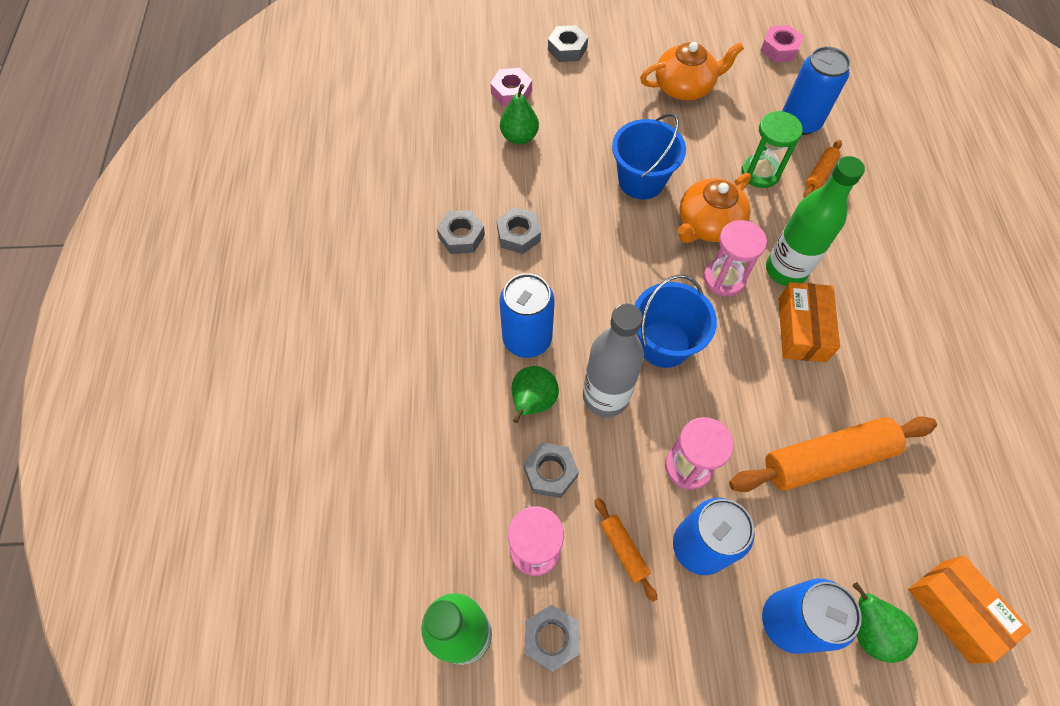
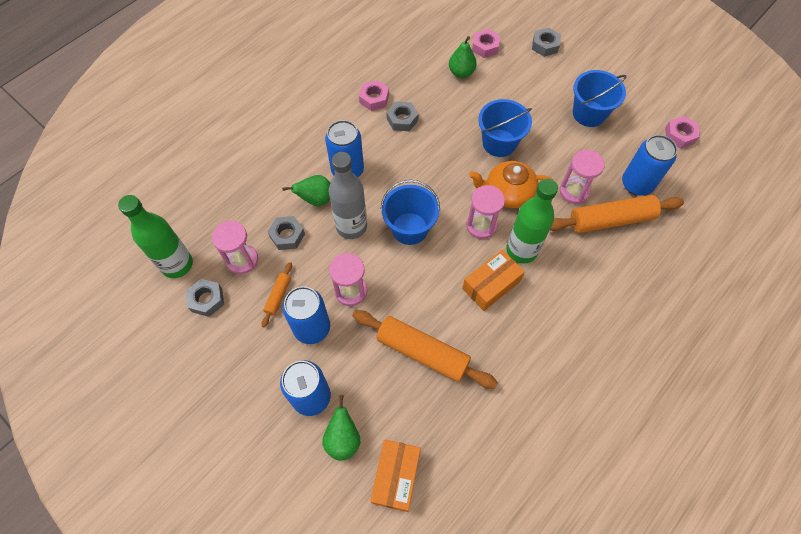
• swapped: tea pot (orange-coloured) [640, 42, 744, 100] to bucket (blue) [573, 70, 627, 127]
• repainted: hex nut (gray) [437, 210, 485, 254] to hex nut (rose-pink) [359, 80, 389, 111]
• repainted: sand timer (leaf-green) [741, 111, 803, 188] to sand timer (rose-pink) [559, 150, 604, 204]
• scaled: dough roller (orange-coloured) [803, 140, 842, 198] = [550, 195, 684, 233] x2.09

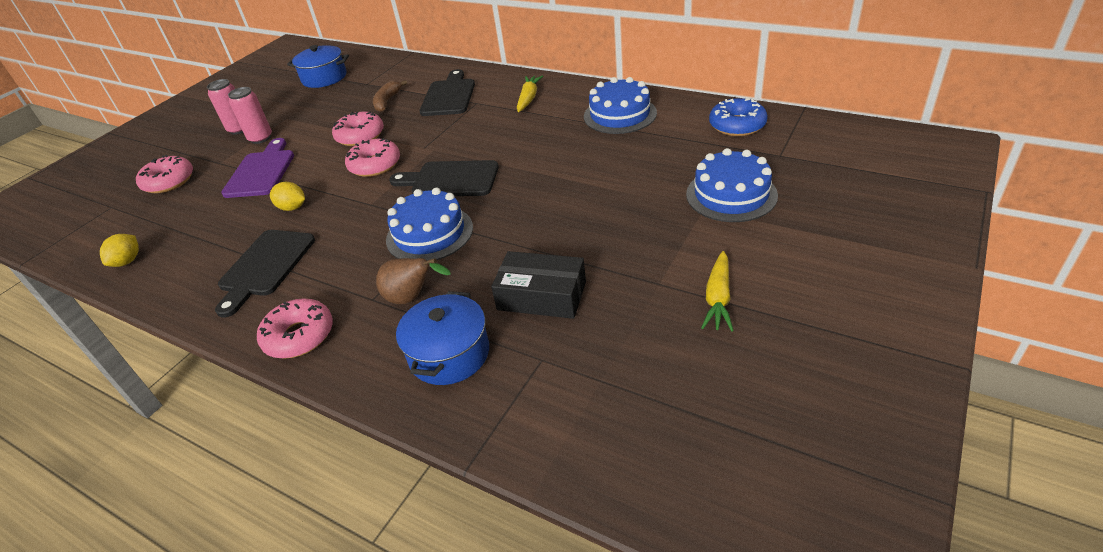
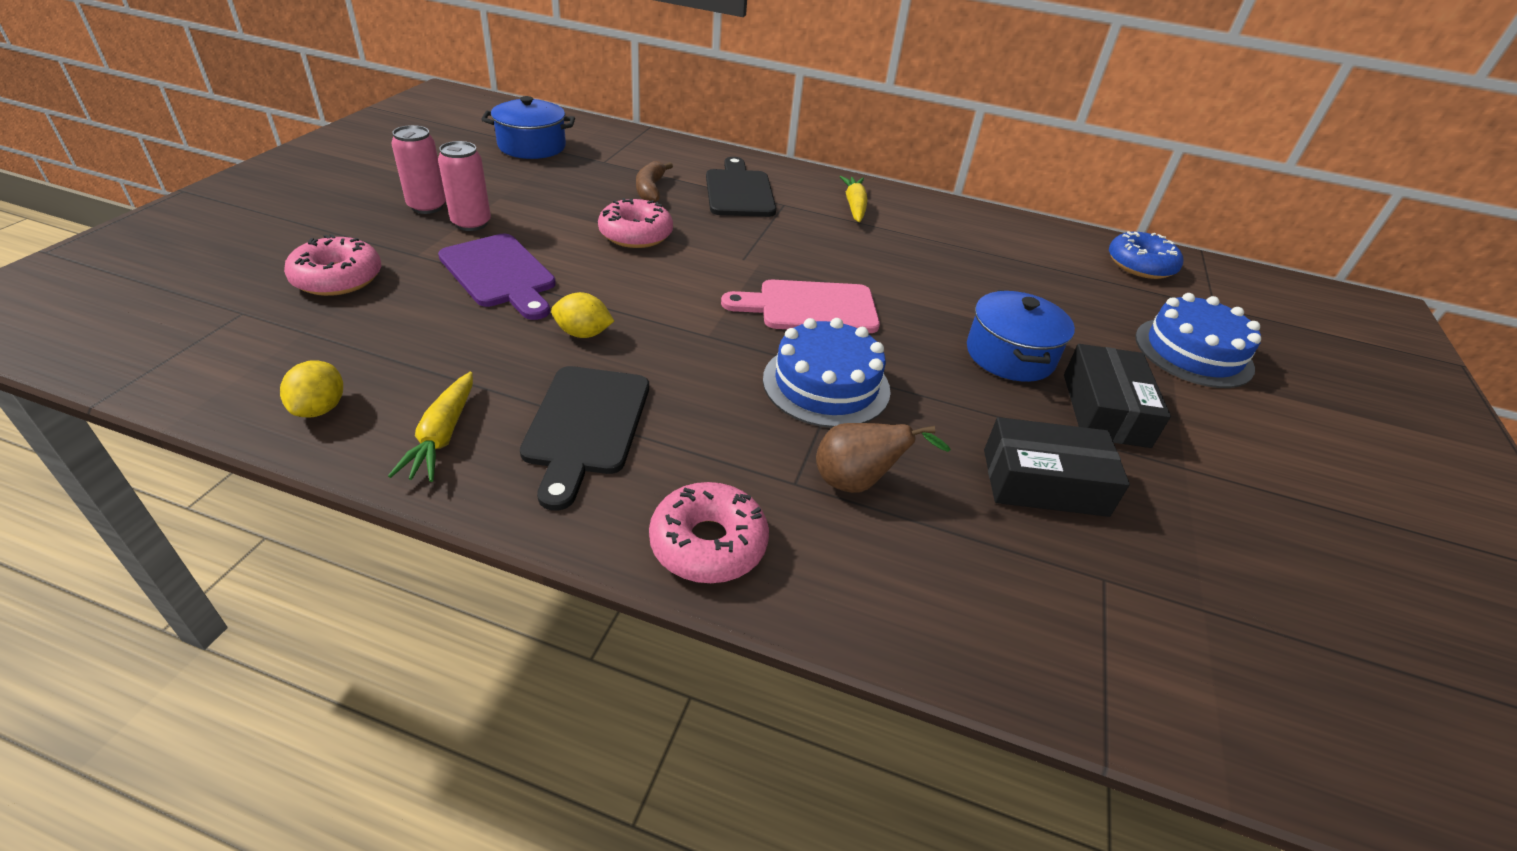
• gone: doughnut (rose-pink) [345, 138, 400, 177]
• gone: cake (blue) [584, 77, 657, 134]
• new: package (jet-black) [1064, 344, 1171, 448]
• shifted: stockpot (blue) [396, 291, 489, 385] to [967, 290, 1075, 382]
• shifted: toy carrot (bright yellow) [701, 251, 734, 332] to [388, 372, 473, 482]
• repainted: bread board (jet-black) [389, 160, 499, 196] to bread board (rose-pink) [721, 280, 880, 333]
• rotated: bread board (royal purple) [221, 138, 294, 198] = [438, 234, 556, 320] 150 degrees clockwise

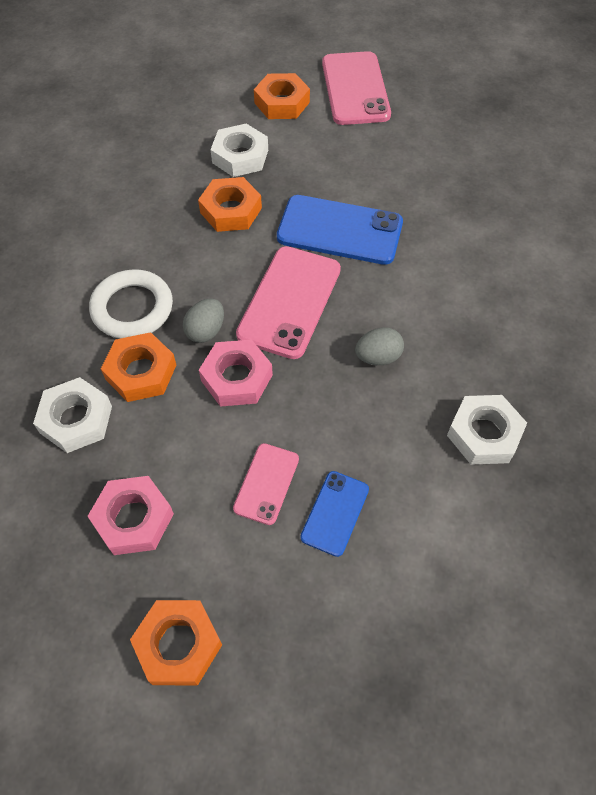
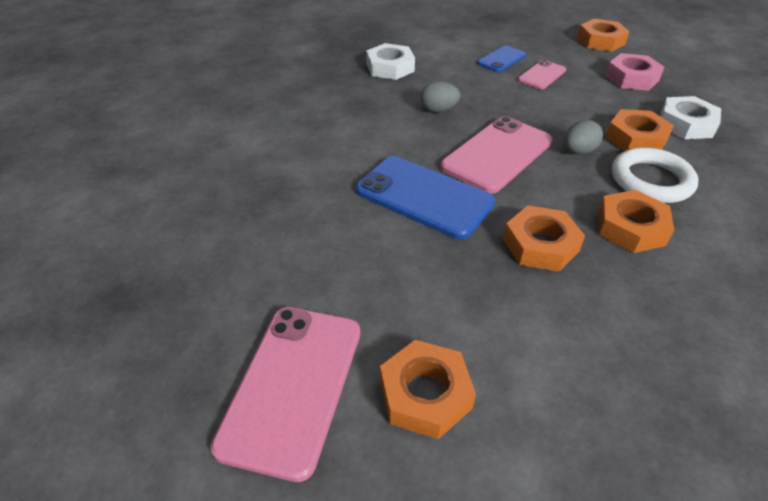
• gone: hex nut (rose-pink) [199, 340, 273, 407]
• gone: hex nut (snow-white) [210, 124, 268, 177]
• new: hex nut (orange-coloured) [598, 190, 674, 253]

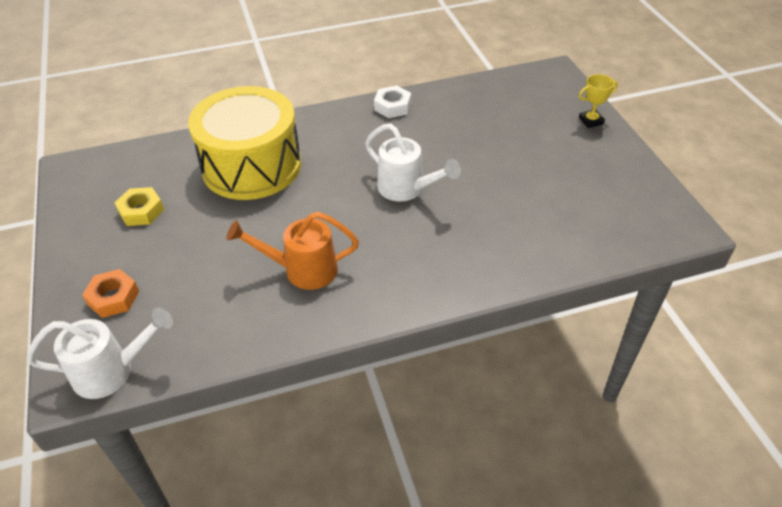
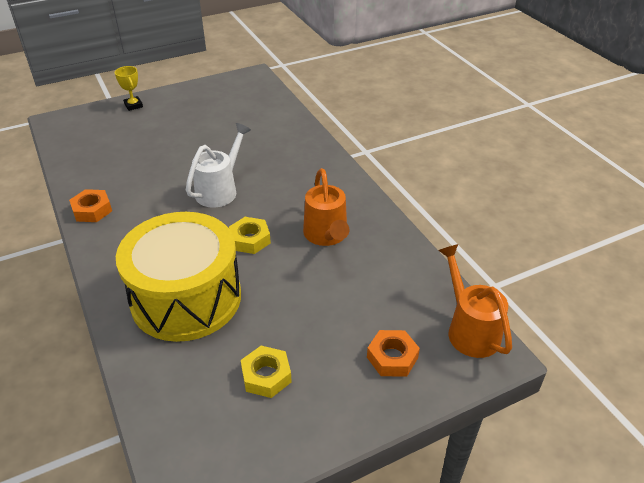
• new: hex nut (bright yellow) [229, 217, 271, 254]
• repainted: watering can (snow-white) [26, 308, 173, 399] to watering can (orange-coloured) [438, 244, 512, 358]
• repainted: hex nut (snow-white) [374, 86, 411, 118] to hex nut (orange-coloured) [69, 189, 112, 222]

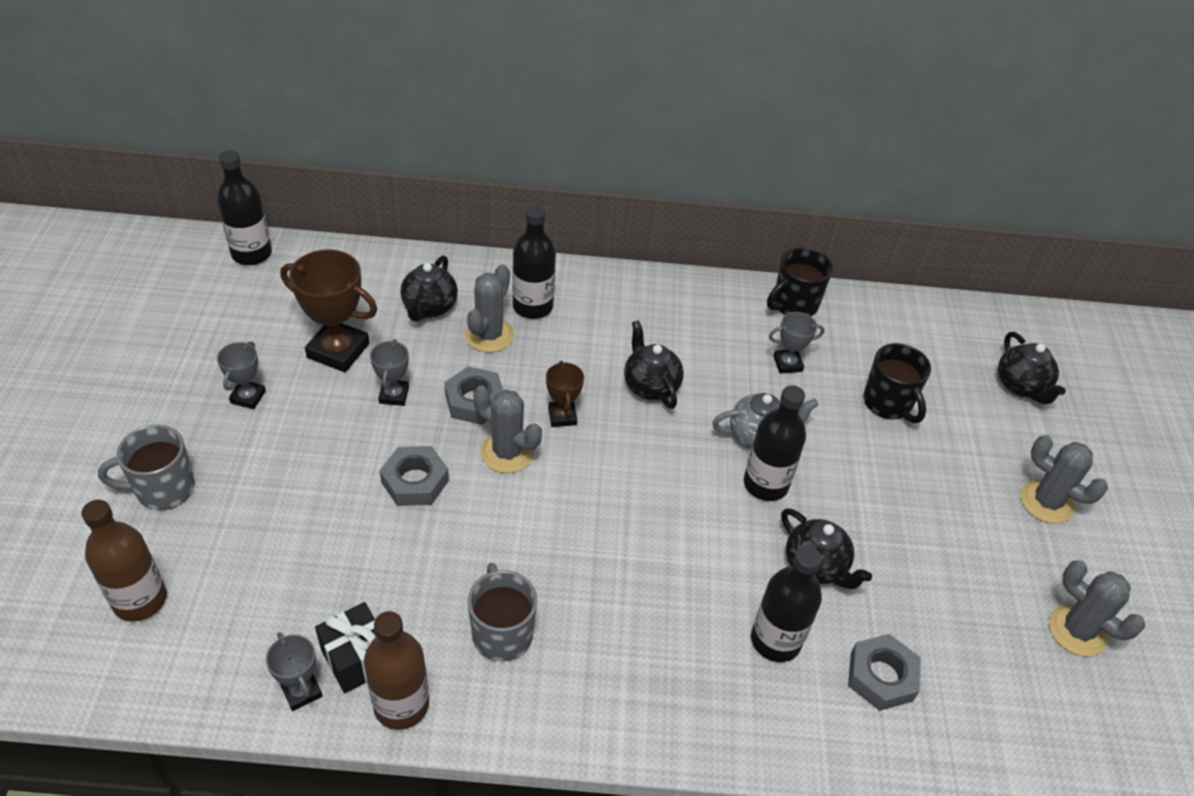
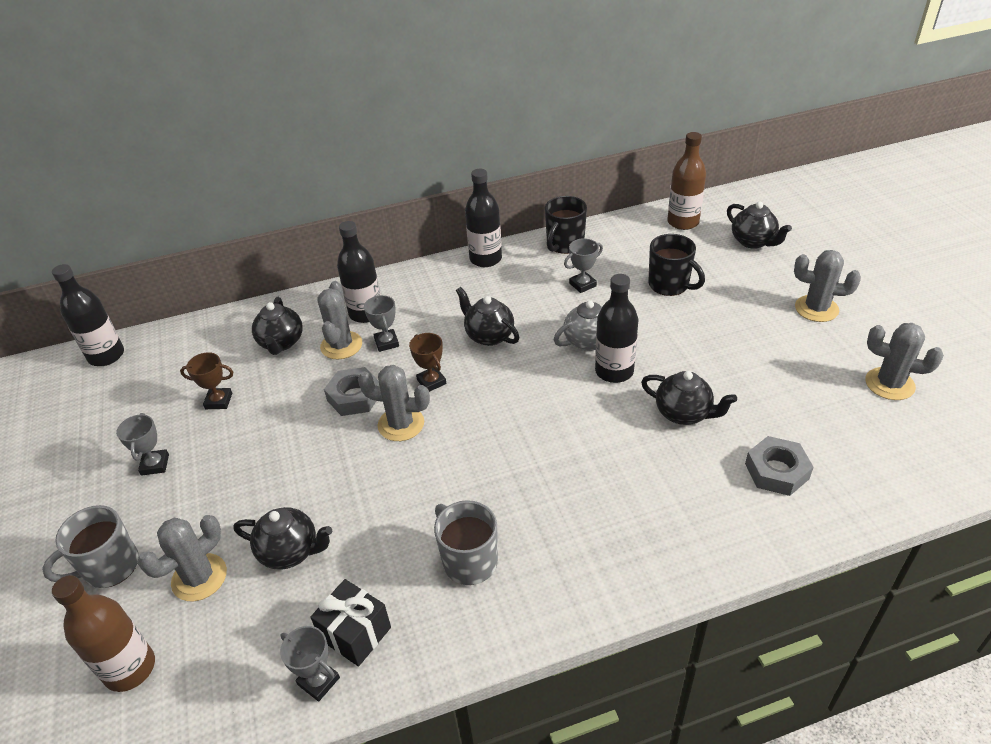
• gone: hex nut (gray) [380, 446, 449, 506]
• new: saguaro cactus (gray) [138, 515, 227, 601]
• new: tea pot (jet-black) [234, 507, 332, 570]
• shifted: bottle (dark brown) [364, 611, 429, 730] to [667, 132, 706, 230]
• shifted: prize cup (gray) [370, 339, 409, 406] to [364, 295, 399, 352]
• shifted: bottle (jet-black) [751, 546, 822, 662] to [465, 169, 502, 267]
• scaled: prize cup (dark brown) [281, 249, 377, 372] = [180, 352, 233, 409] x0.55

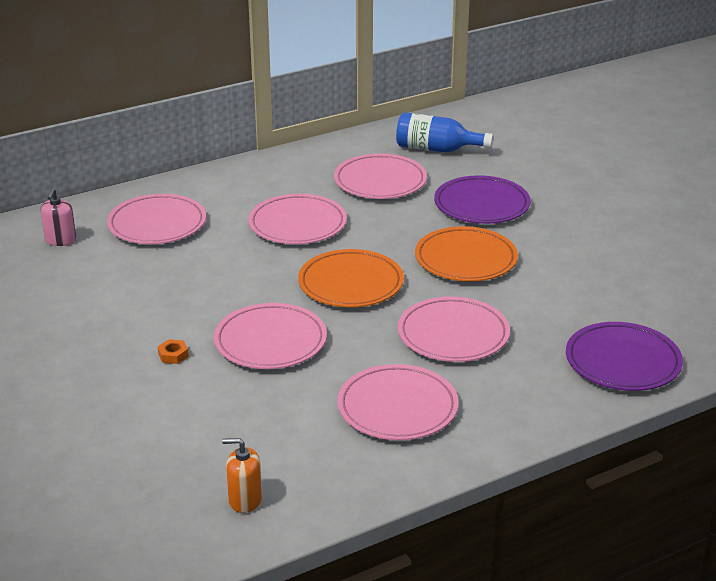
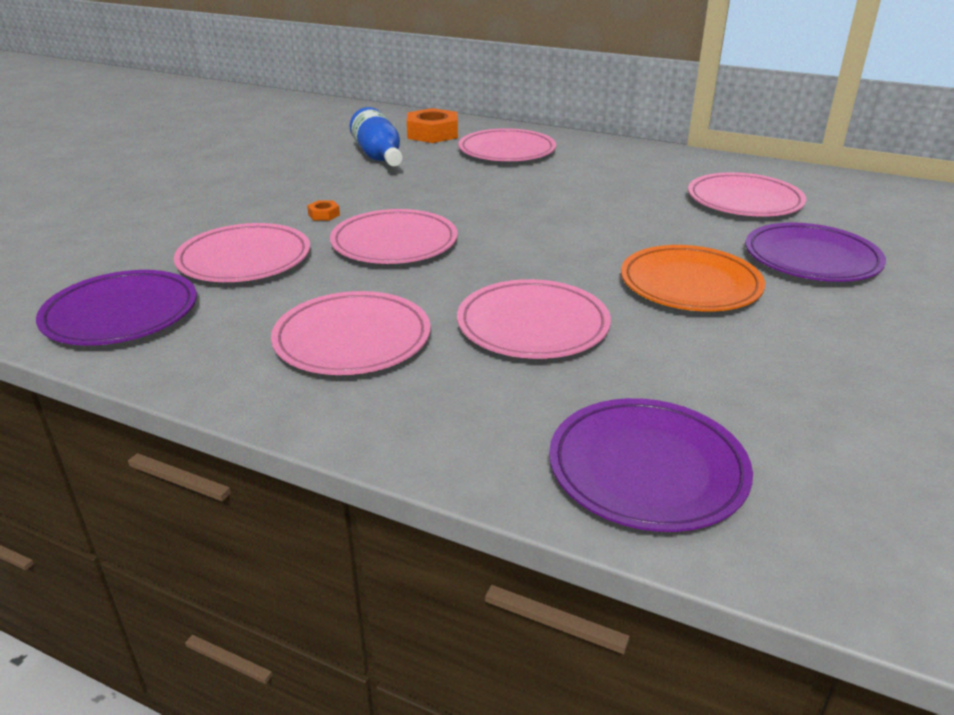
• gone: plate (orange-coloured) [298, 249, 404, 307]
• shifted: plate (rose-pink) [248, 194, 347, 244] to [174, 223, 310, 282]
• shifted: bottle (blue) [396, 112, 493, 153] to [350, 107, 403, 166]
• swapped: pump bottle (rose-pink) [41, 189, 76, 246] to hex nut (orange-coloured) [407, 108, 458, 143]
• swapped: pump bottle (orange-coloured) [222, 438, 262, 513] to plate (royal purple) [36, 270, 197, 346]

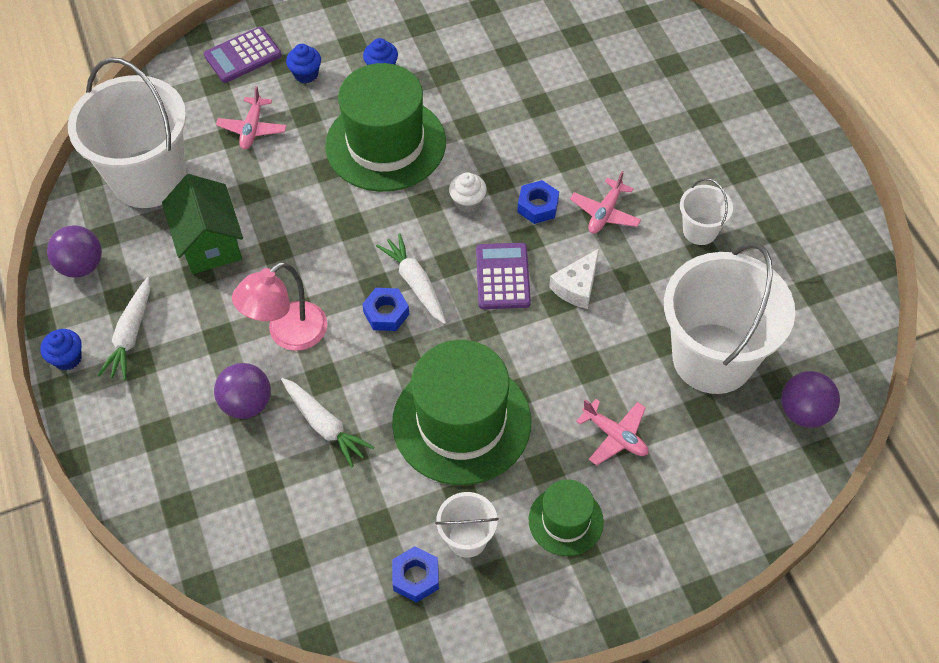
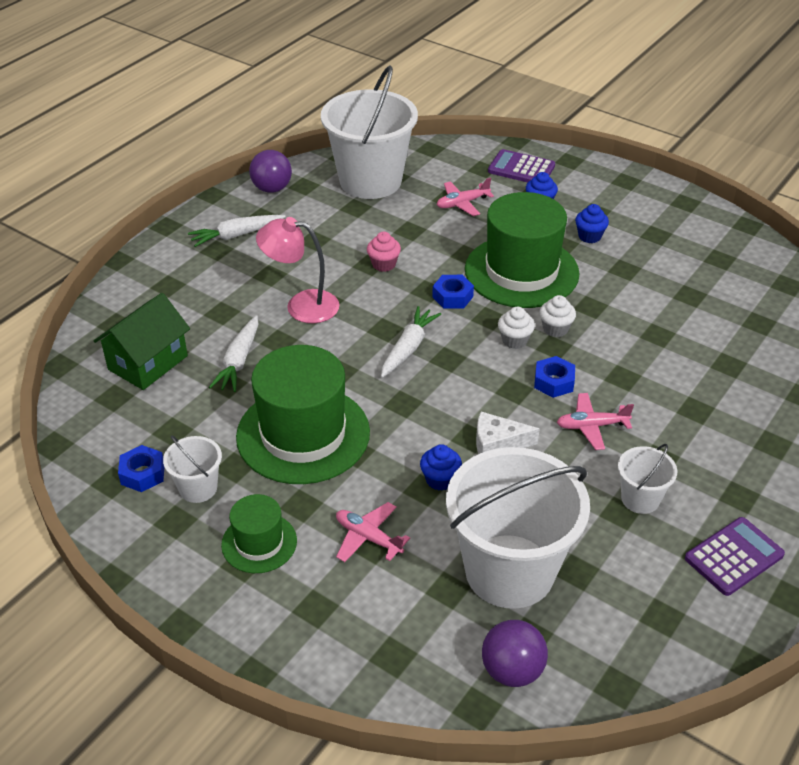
• gone: ball (royal purple) [214, 363, 271, 419]
• new: cupcake (rose-pink) [367, 232, 401, 272]
• new: cupcake (snow-white) [539, 295, 576, 337]
• shifted: cupcake (blue) [40, 329, 82, 370] to [420, 444, 462, 491]
• shifted: toy house (leaf-green) [162, 174, 243, 274] to [94, 293, 190, 390]
• shifted: hex nut (blue) [362, 288, 409, 331] to [432, 275, 474, 309]
• shifted: pocket calculator (royal purple) [476, 243, 531, 309] to [685, 517, 785, 596]
• rotated: aeroplane (rose-pink) [576, 399, 648, 465] = [336, 502, 410, 562] 120 degrees clockwise

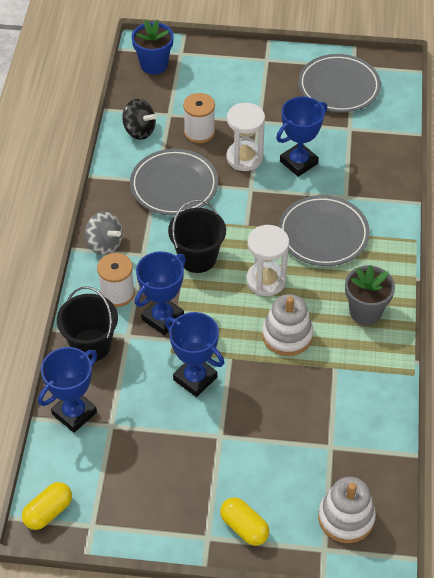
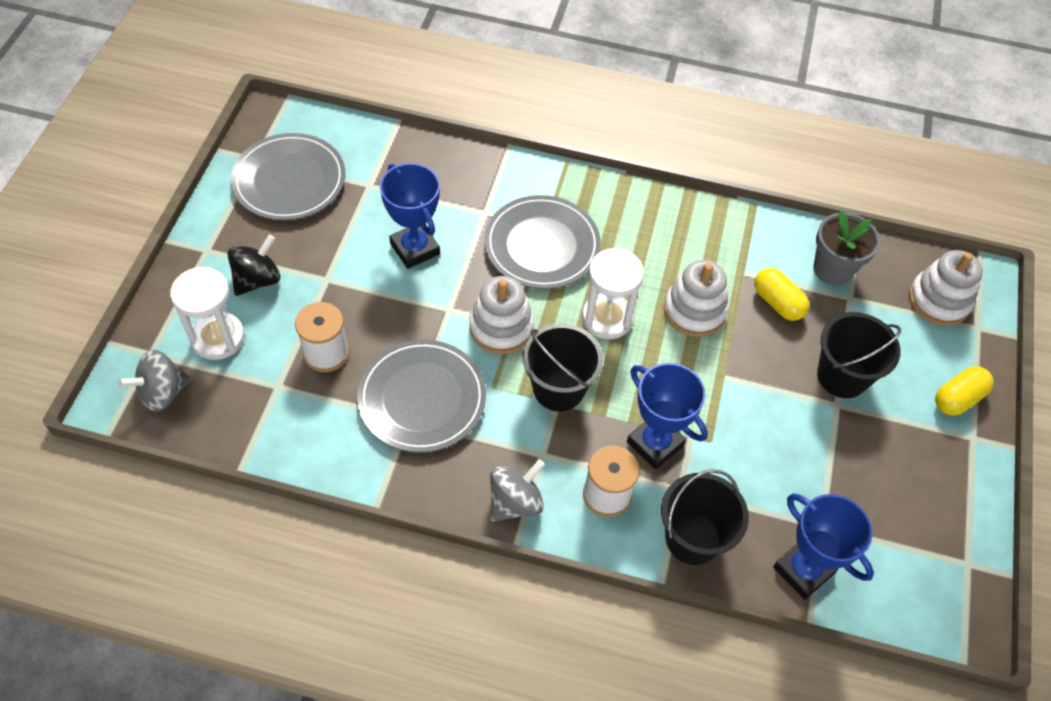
• gone: prize cup (blue) [165, 312, 224, 397]
• new: stacking toy (snow-white) [469, 276, 534, 354]
• new: bucket (jet-black) [817, 312, 901, 398]
• shifted: pill (bright yellow) [22, 482, 72, 530] to [754, 268, 809, 321]
• shifted: toy top (jet-black) [122, 99, 157, 140] to [228, 234, 280, 296]
• shifted: sand timer (snow-white) [226, 103, 265, 171] to [170, 267, 245, 360]
• shifted: potted plant (gray) [345, 265, 395, 325] to [814, 210, 880, 286]
• swapped: potted plant (blue) [131, 19, 174, 74] to toy top (gray) [118, 350, 191, 412]

